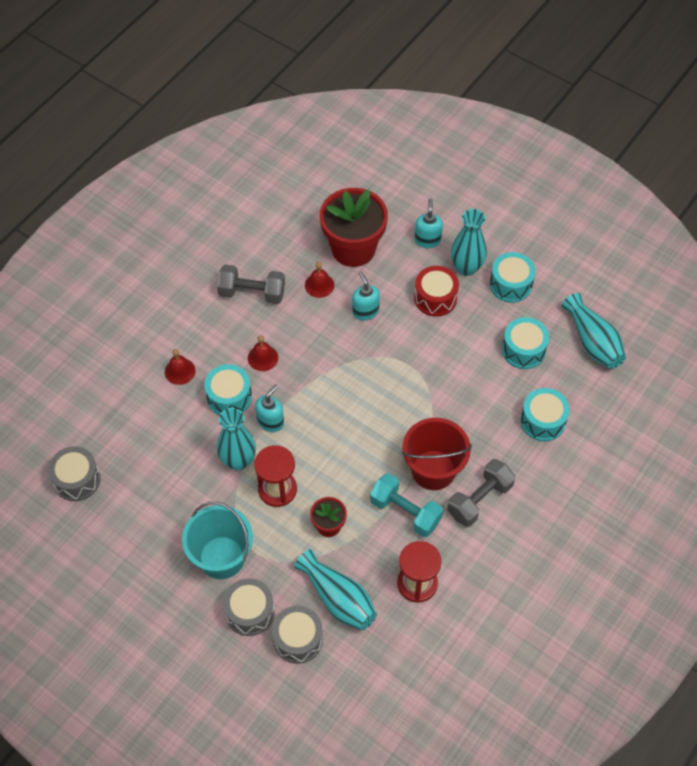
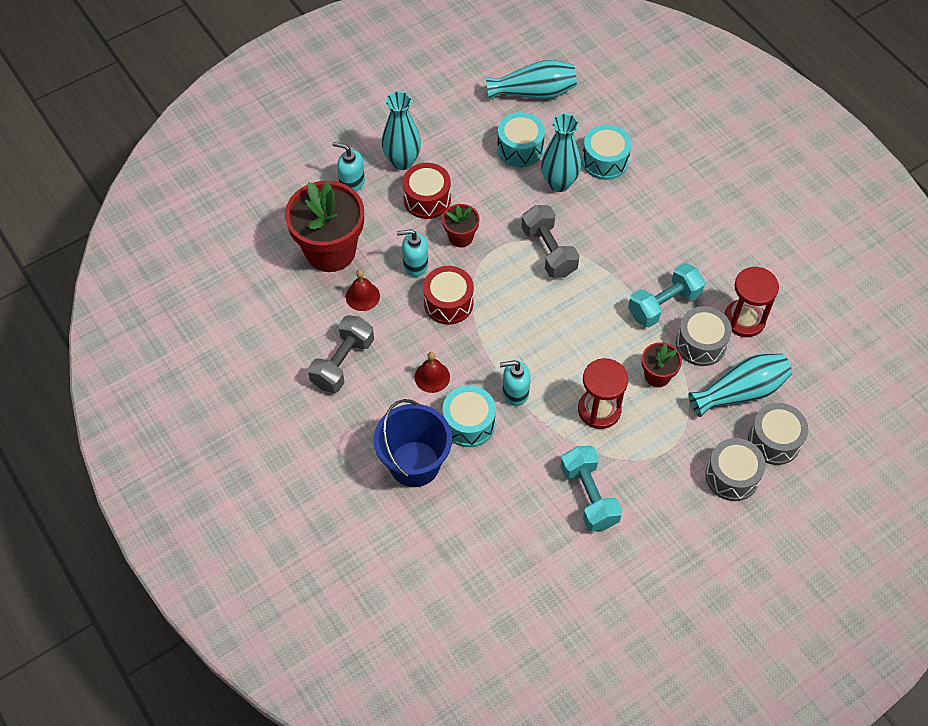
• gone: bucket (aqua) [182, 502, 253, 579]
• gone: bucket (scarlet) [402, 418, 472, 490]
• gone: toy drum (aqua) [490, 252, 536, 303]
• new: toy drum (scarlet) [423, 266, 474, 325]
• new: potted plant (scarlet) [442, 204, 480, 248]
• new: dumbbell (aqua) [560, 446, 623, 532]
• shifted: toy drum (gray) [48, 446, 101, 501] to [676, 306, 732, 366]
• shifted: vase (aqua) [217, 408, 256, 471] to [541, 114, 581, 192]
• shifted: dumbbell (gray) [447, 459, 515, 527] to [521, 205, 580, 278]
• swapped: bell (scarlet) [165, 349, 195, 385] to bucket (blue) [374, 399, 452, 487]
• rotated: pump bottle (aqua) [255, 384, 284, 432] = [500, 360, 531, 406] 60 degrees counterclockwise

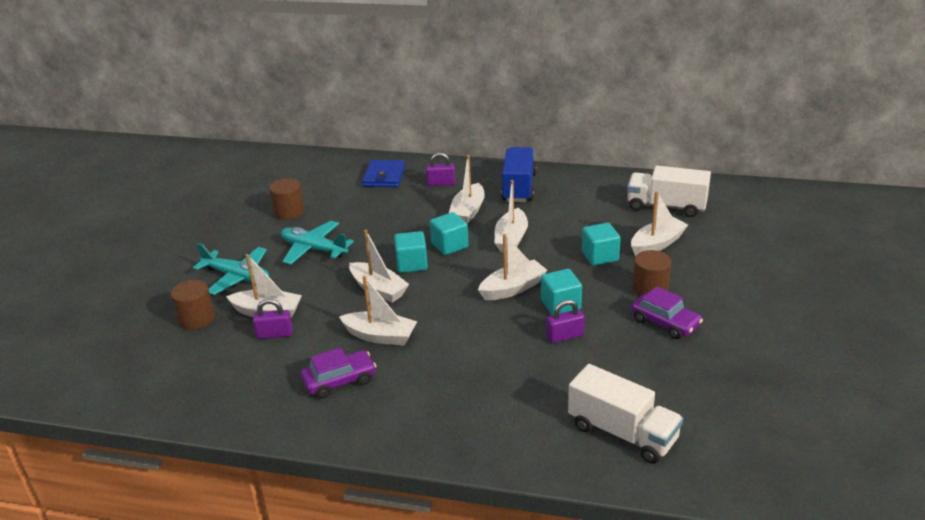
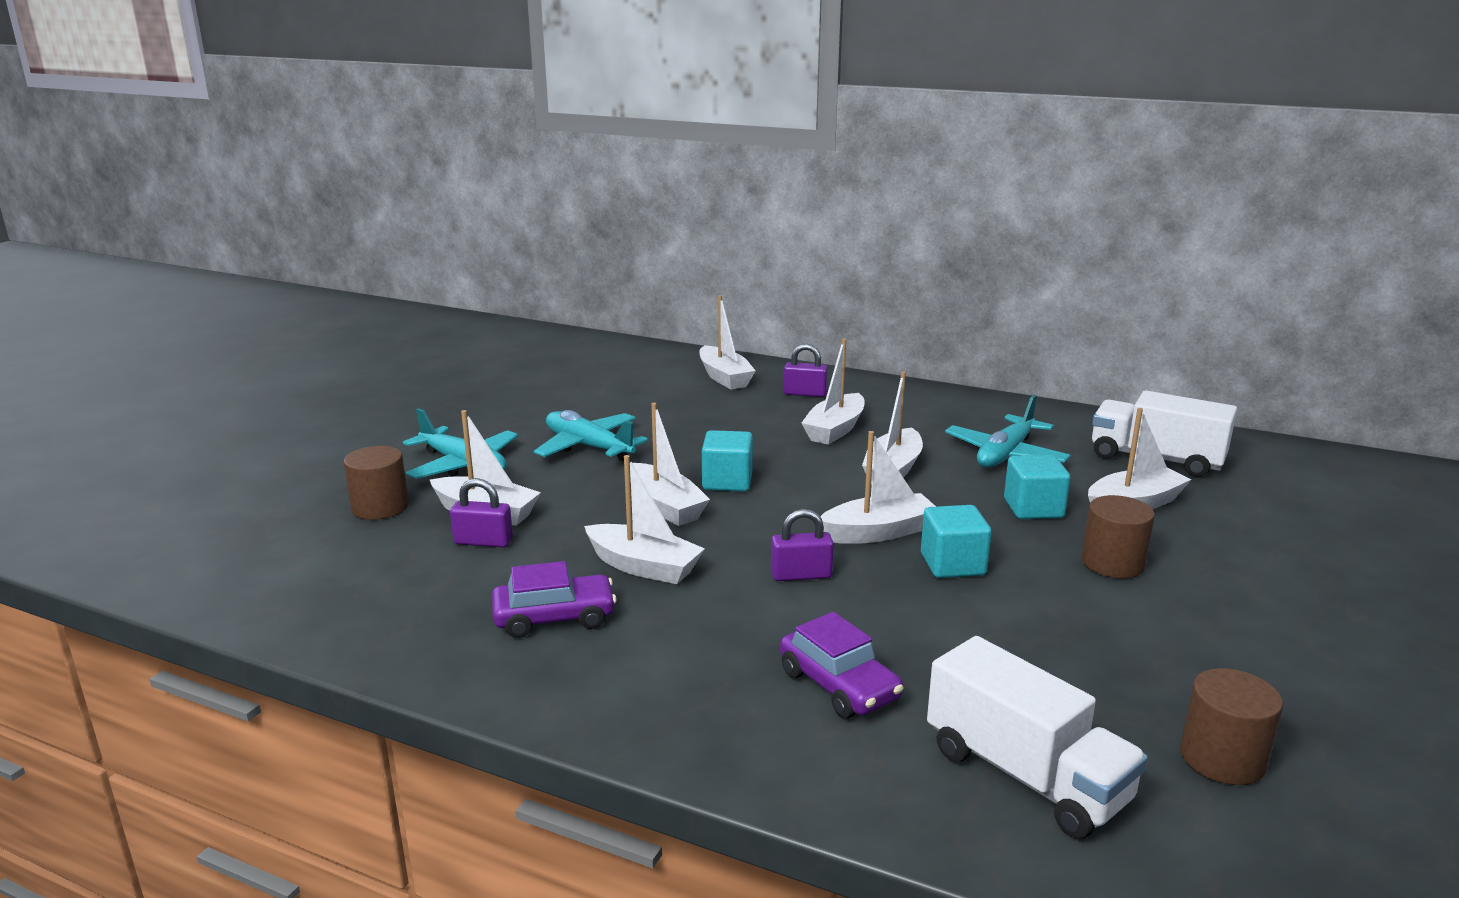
• gone: cube (aqua) [430, 212, 469, 255]
• gone: lorry (blue) [501, 147, 537, 202]
• new: aeroplane (aqua) [945, 395, 1071, 468]
• shifted: solid cylinder (dark brown) [269, 178, 304, 220] to [1180, 668, 1283, 785]
• shifted: small lock (royal purple) [546, 300, 585, 343] to [771, 509, 834, 581]
• shifted: car (royal purple) [631, 286, 703, 339] to [780, 612, 904, 718]
• swapped: billfold (blue) [362, 160, 405, 187] to boat (snow-white) [699, 295, 756, 390]

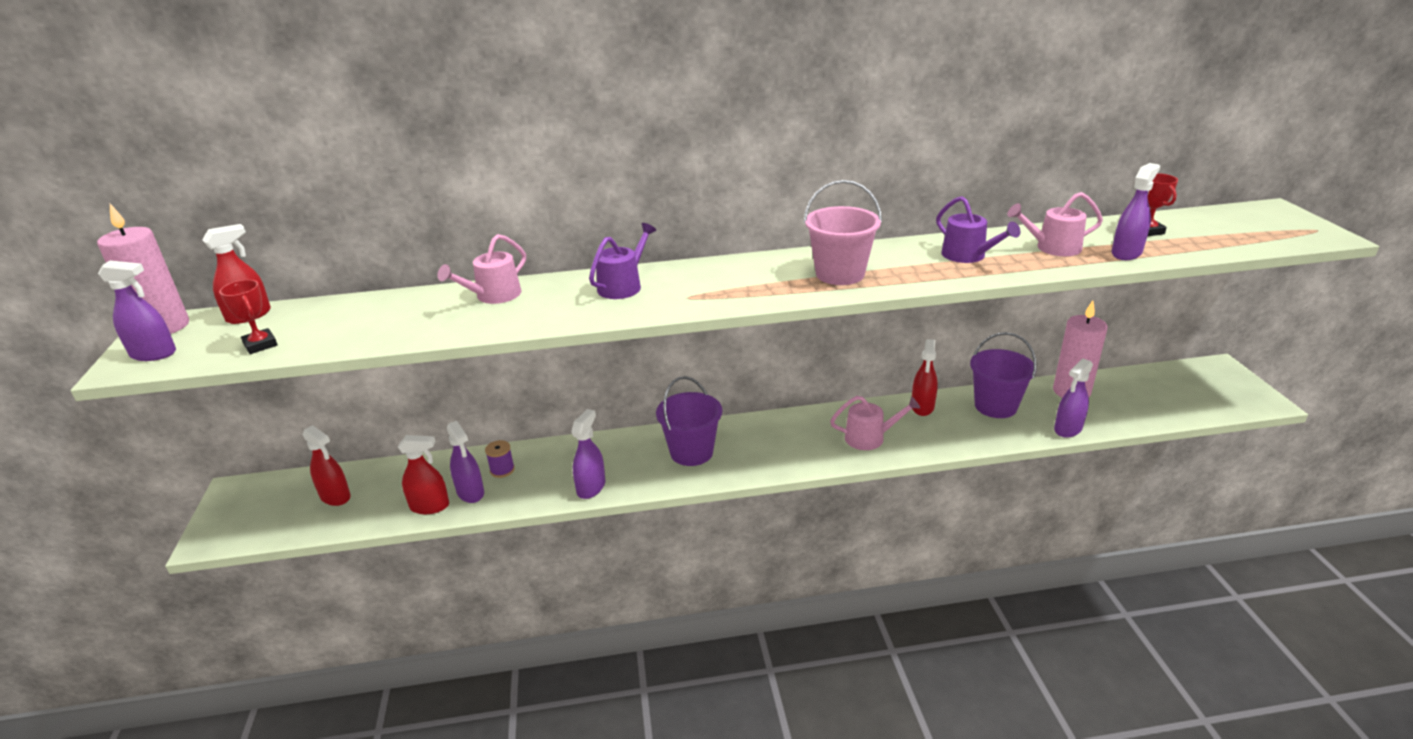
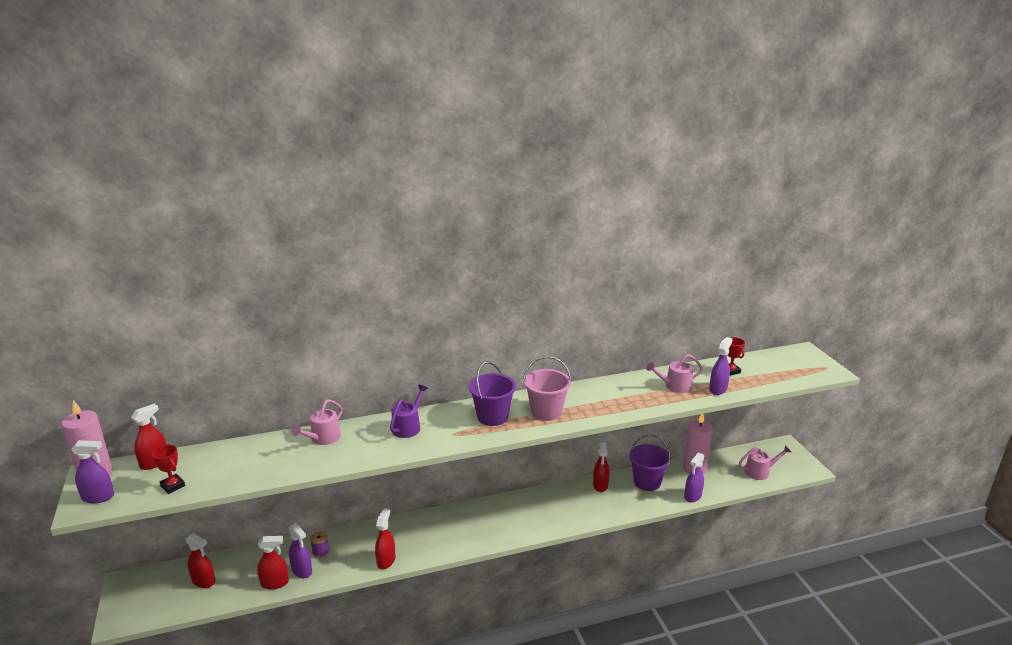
• gone: watering can (royal purple) [936, 196, 1021, 263]
• shifted: bucket (royal purple) [656, 376, 722, 466] to [469, 361, 516, 426]
• shifted: watering can (rose-pink) [830, 396, 920, 450] to [739, 445, 791, 480]
• repainted: spray cleaner (royal purple) [571, 409, 605, 499] to spray cleaner (scarlet) [375, 508, 396, 569]

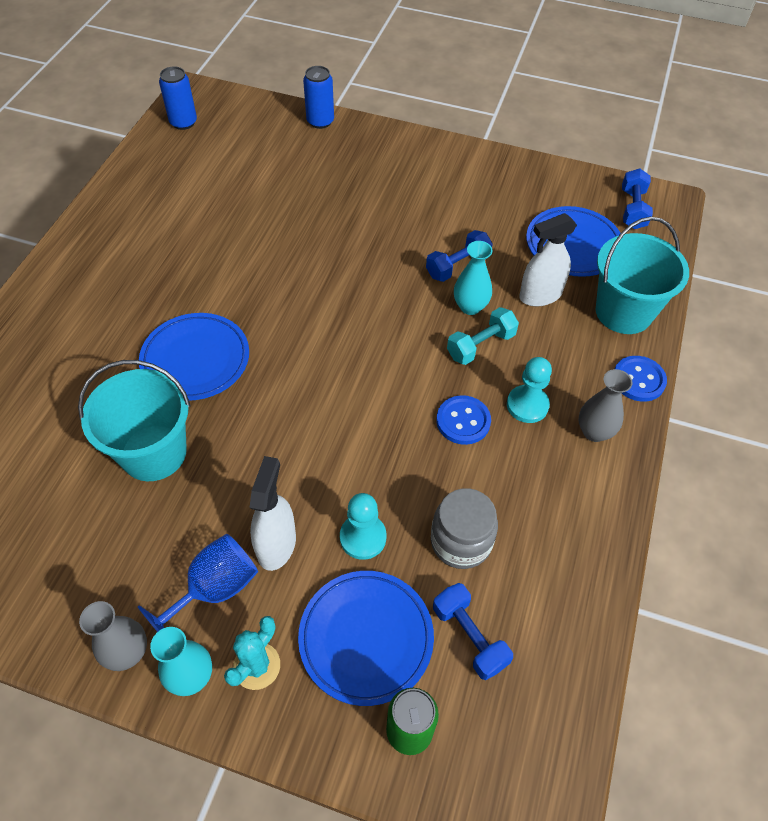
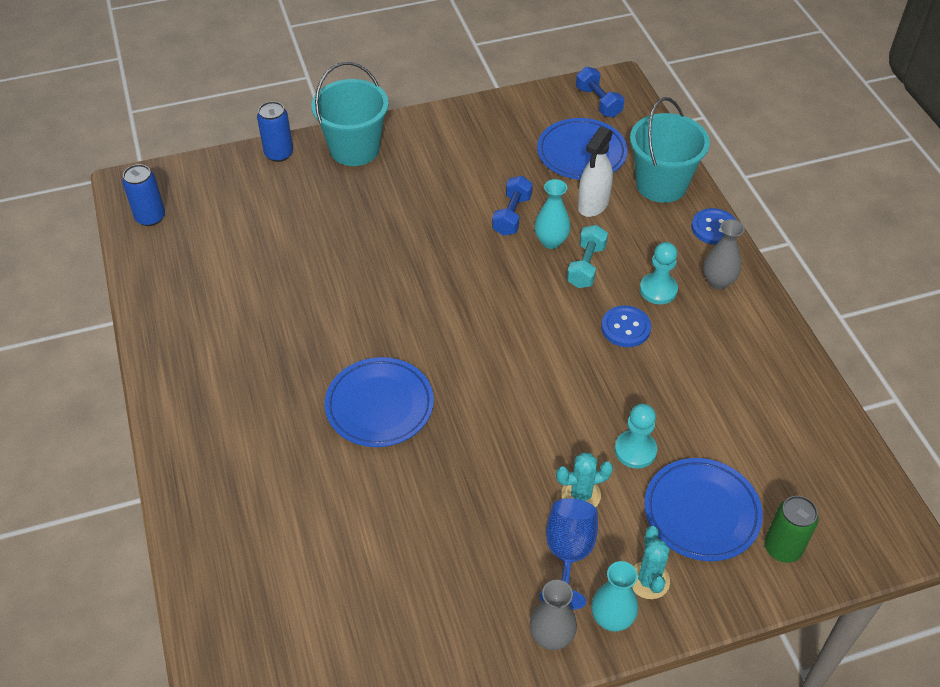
• gone: jam jar (gray) [431, 488, 498, 569]
• gone: dumbbell (blue) [433, 583, 513, 680]
• shifted: bucket (aqua) [78, 360, 191, 481] to [312, 62, 389, 166]
• swapped: spray cleaner (snow-white) [250, 456, 296, 571] to saguaro cactus (aqua) [556, 452, 613, 507]

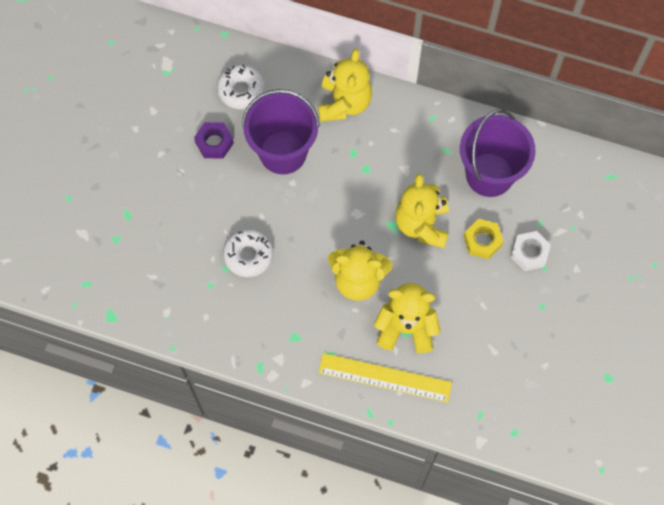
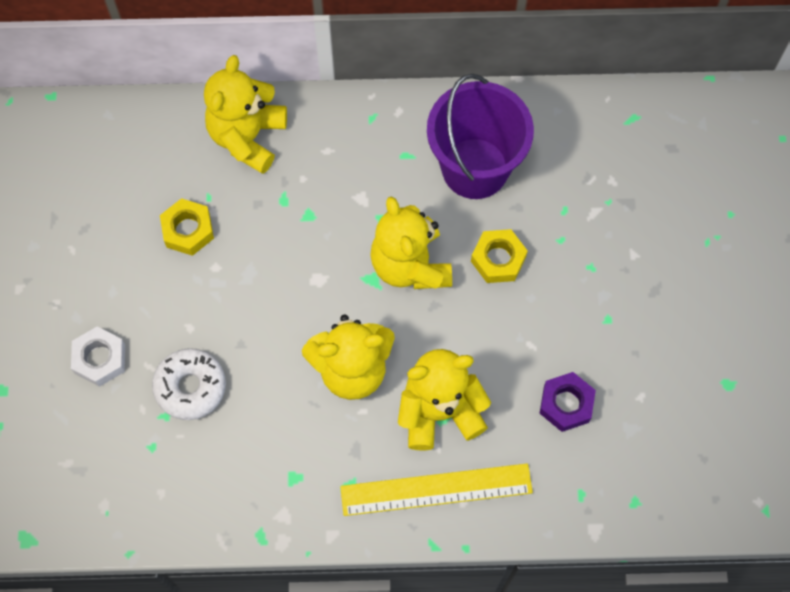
• gone: doughnut (snow-white) [217, 64, 265, 109]
• shifted: hex nut (royal purple) [194, 122, 234, 159] to [539, 372, 596, 432]
• shifted: hex nut (snow-white) [511, 231, 551, 271] to [71, 326, 125, 387]
• swapped: bucket (royal purple) [242, 89, 320, 174] to hex nut (bright yellow) [160, 198, 214, 256]
• rotated: teddy (bright yellow) [318, 49, 372, 122] = [204, 55, 287, 174] 150 degrees counterclockwise

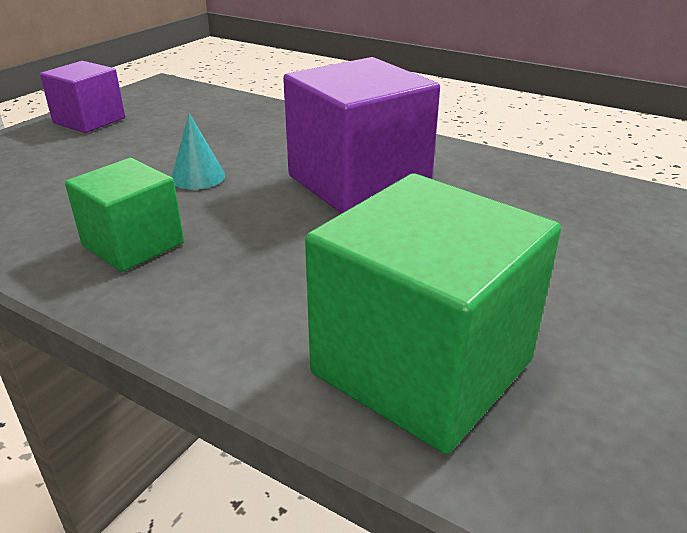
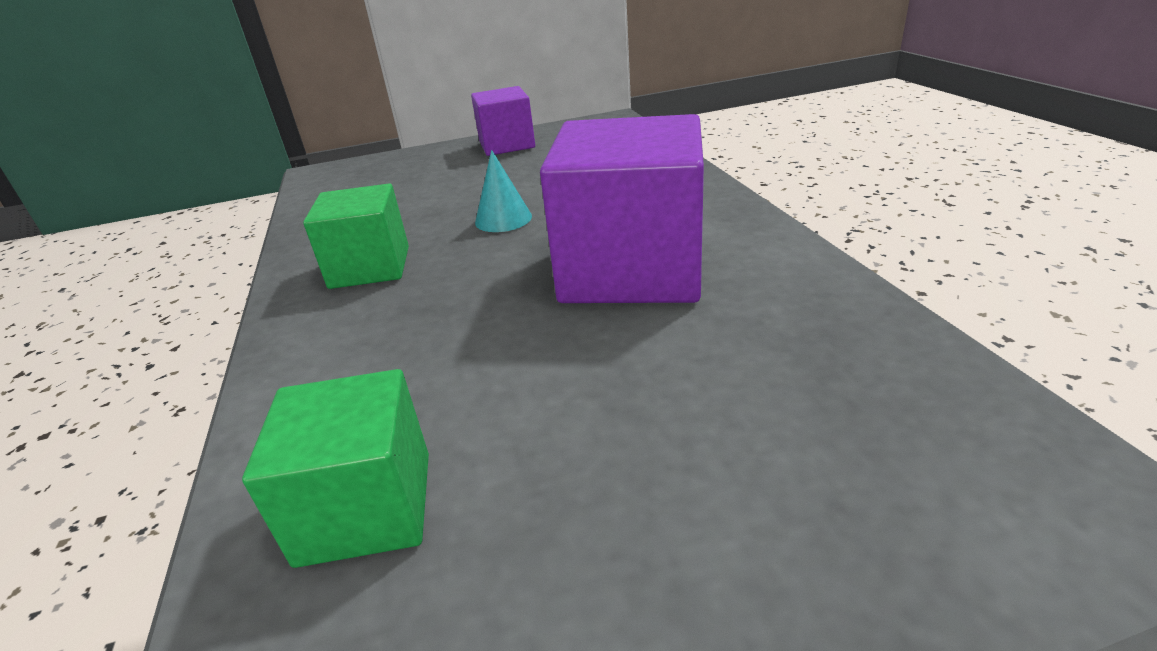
• scaled: cube (leaf-green) [305, 173, 561, 454] = [242, 369, 429, 568] x0.59

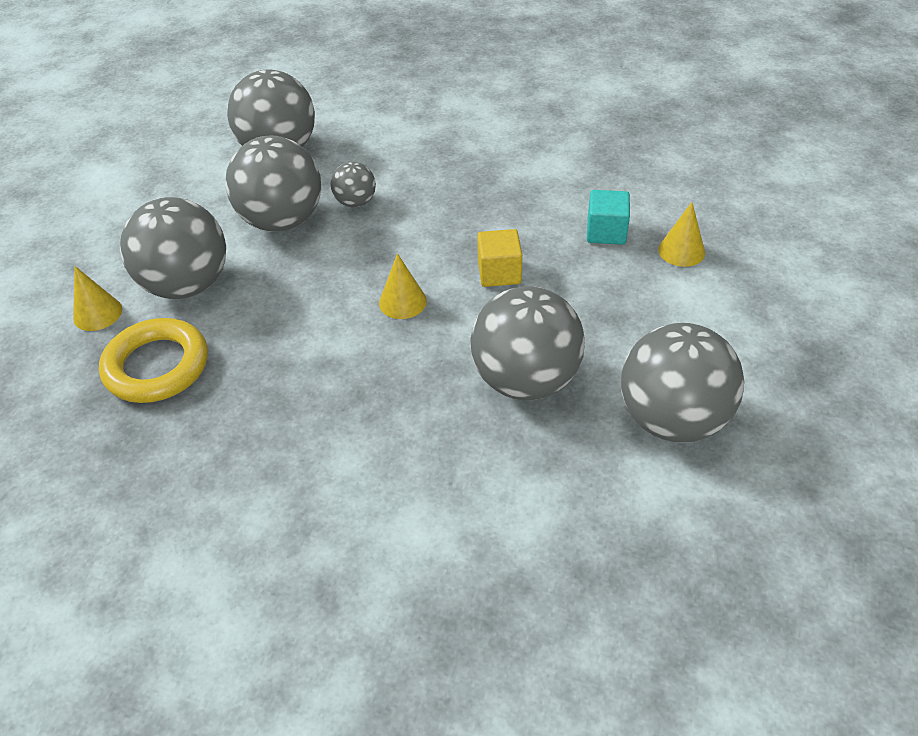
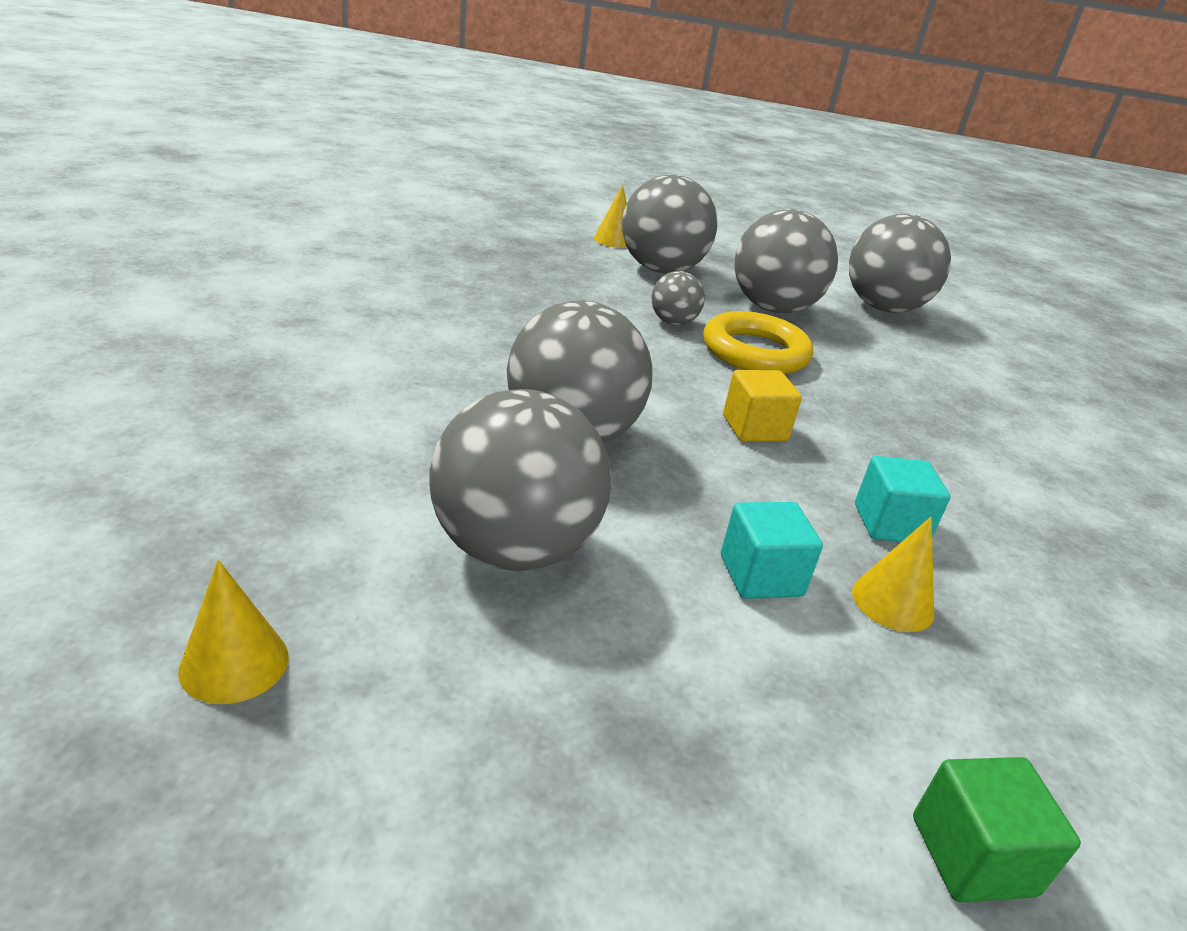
• new: cube (aqua) [721, 502, 823, 599]
• new: cube (leaf-green) [913, 757, 1081, 903]
• shifted: hoop (bright yellow) [99, 318, 208, 403] to [703, 311, 813, 374]
• shifted: ball (gray) [331, 162, 376, 208] to [651, 271, 705, 325]
• shifted: cone (bright yellow) [379, 253, 427, 319] to [178, 560, 289, 704]

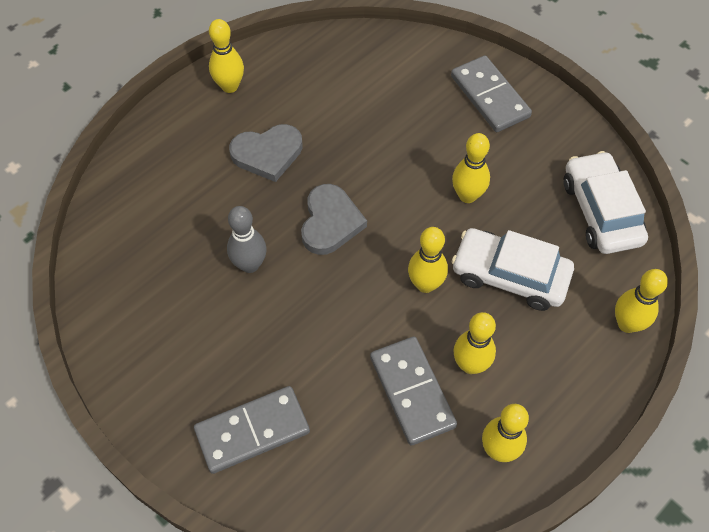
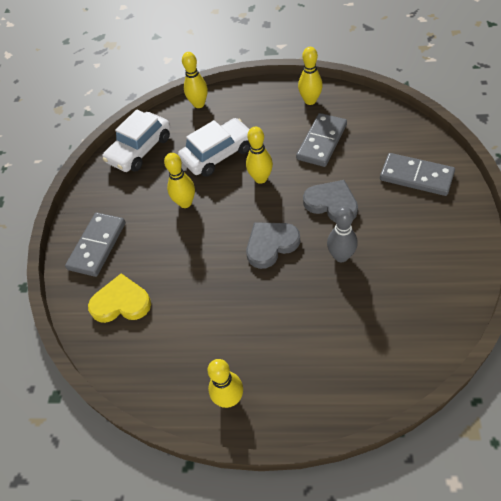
• gone: skittle (bright yellow) [453, 312, 496, 374]
• new: love heart (bright yellow) [88, 273, 151, 323]
• shifted: love heart (gray) [229, 124, 303, 182] to [303, 180, 358, 223]
• rotated: car (snow-white) [452, 228, 574, 311] = [178, 118, 250, 177] 105 degrees counterclockwise

